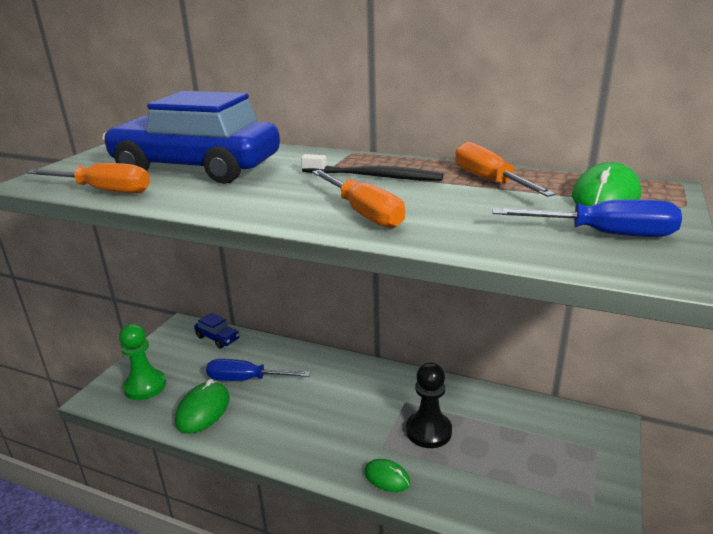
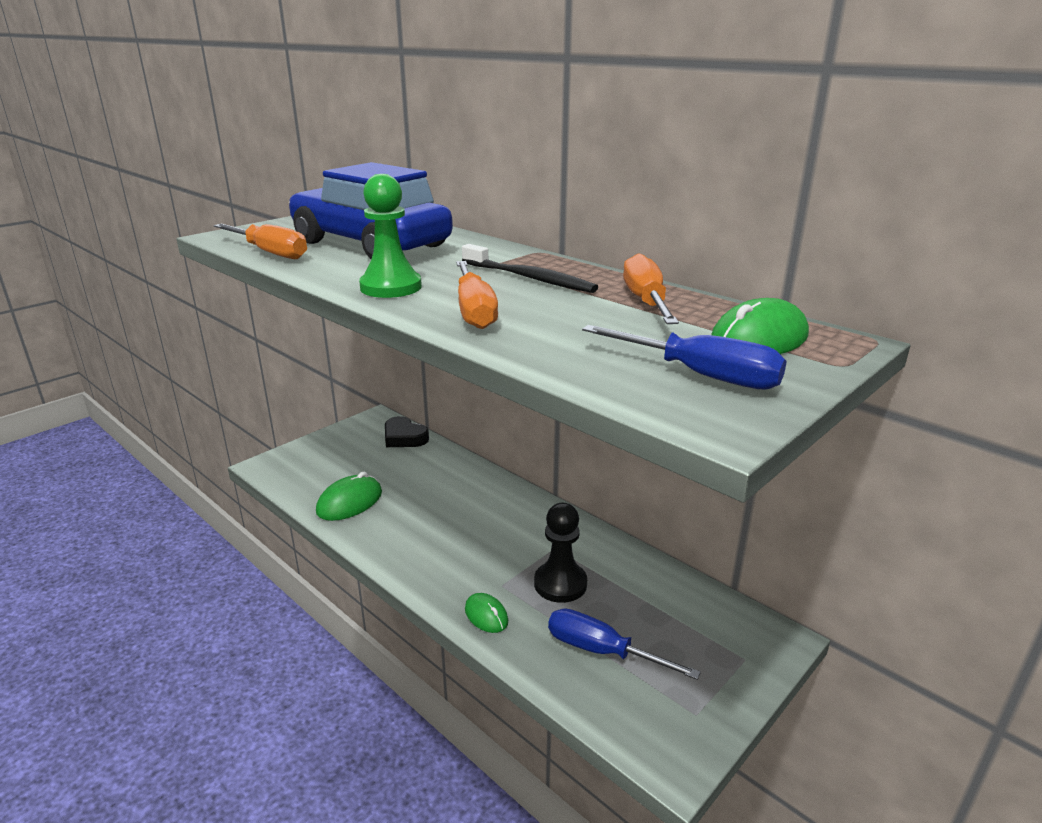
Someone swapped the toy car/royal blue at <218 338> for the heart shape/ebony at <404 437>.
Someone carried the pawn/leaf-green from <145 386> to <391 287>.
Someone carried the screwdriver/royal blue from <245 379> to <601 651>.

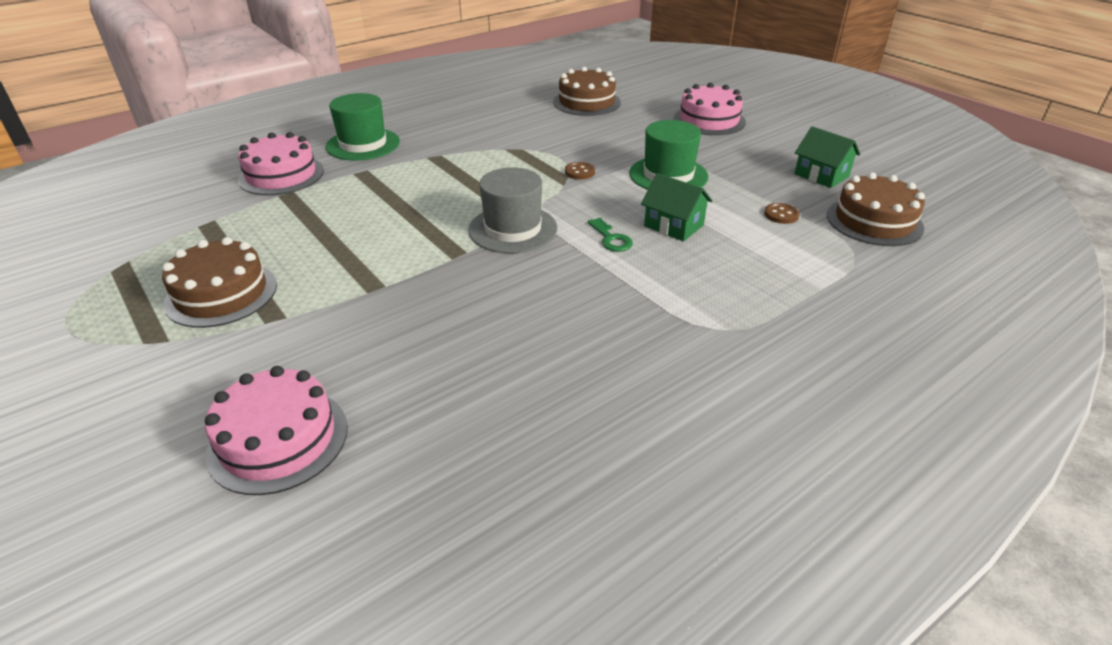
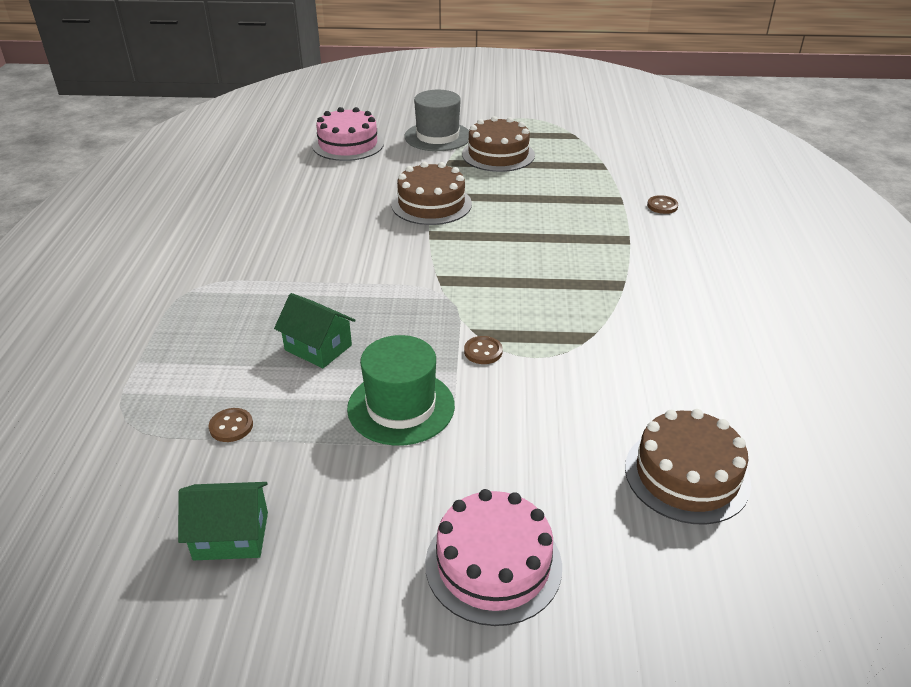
Someone took away the tall hat/leaf-green at <363 144>.
Someone swapped the cake/rosy at <281 175> for the shirt button/dark brown at <662 206>.
Someone carried the tall hat/grey from <513 229> to <437 136>.
Someone carried the cake/dark brown from <874 221> to <431 204>.
Someone rotated the cottage/leaf-green at <673 226> by 45 degrees clockwise.
Someone took away the door key/leaf-green at <611 239>.

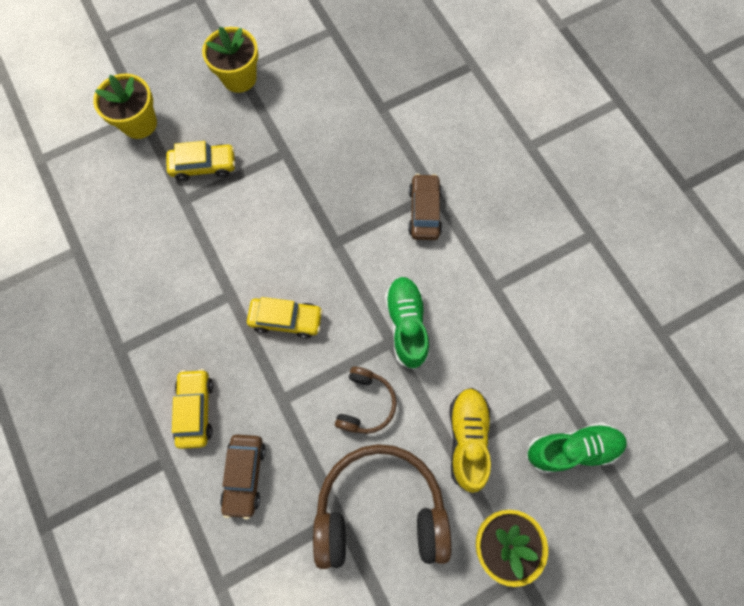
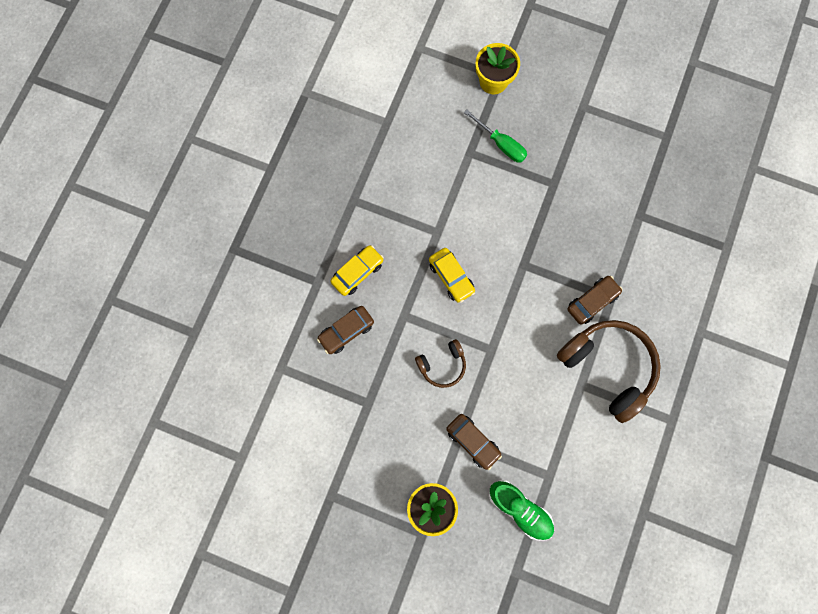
Someone took away the potted plant/yellow at <239 78>.
Someone swapped the toy car/yellow at <204 166> for the screwdriver/leaf-green at <501 144>.
Someone took away the lace-up shoe/leaf-green at <406 325>.
Someone swapped the lace-up shoe/yellow at <467 438> for the toy car/dark brown at <473 441>.
Someone carried the headset/dark brown from <380 509> to <608 367>.

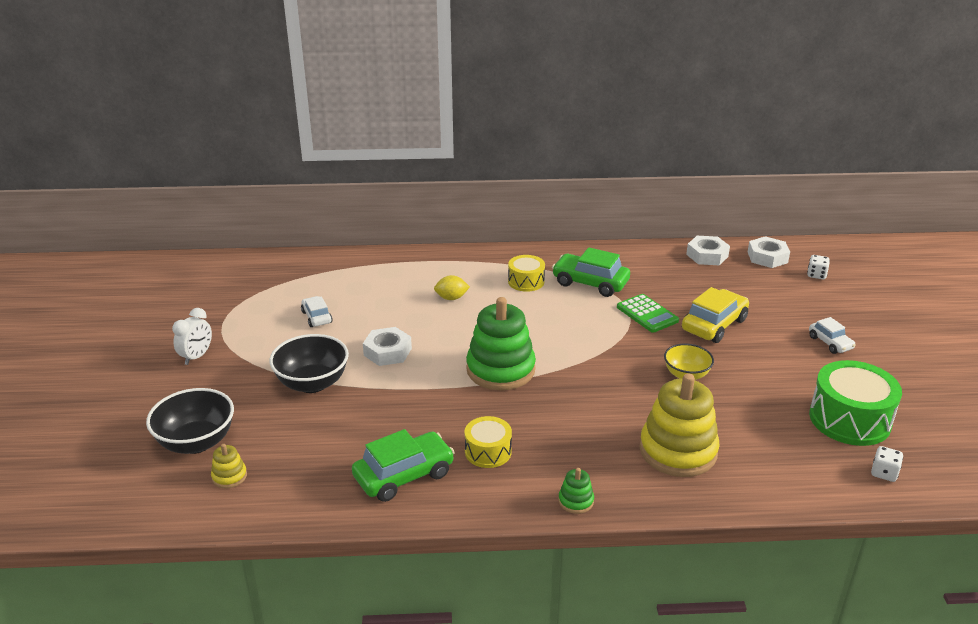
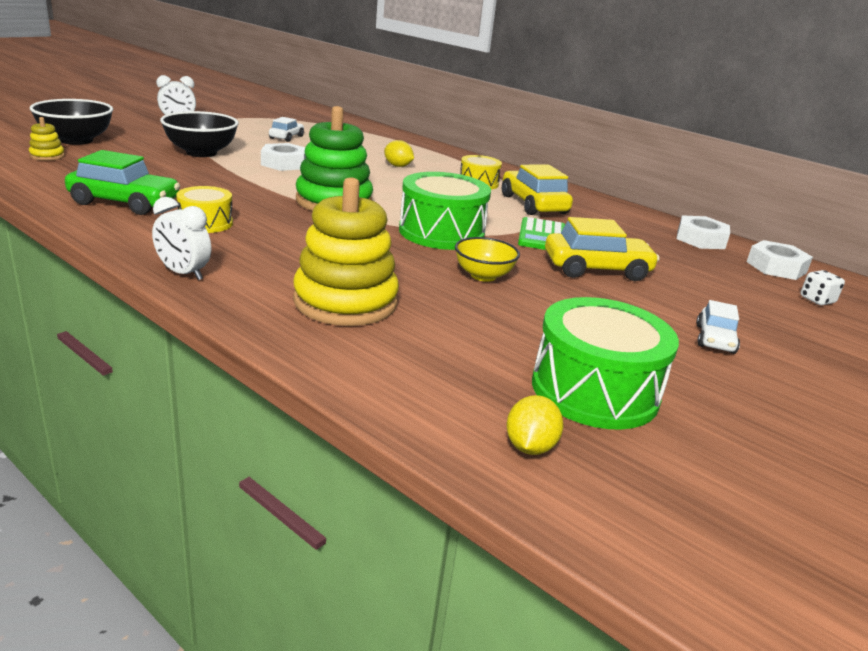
Someone repainted the toy car/leaf-green at <590 283>, which became the toy car/yellow at <533 204>.
Someone swapped the die/pure white at <884 473> for the lemon/yellow at <530 447>.
Someone swapped the stacking rings/leaf-green at <576 501> for the alarm clock/pure white at <183 273>.
Someone put down the snare drum/leaf-green at <441 232>.

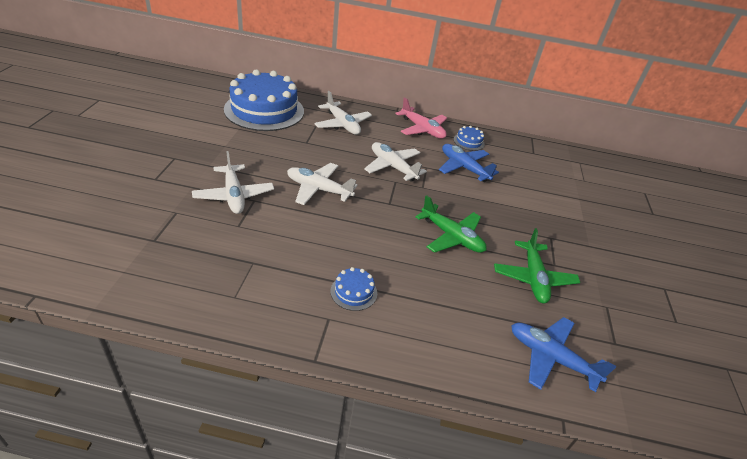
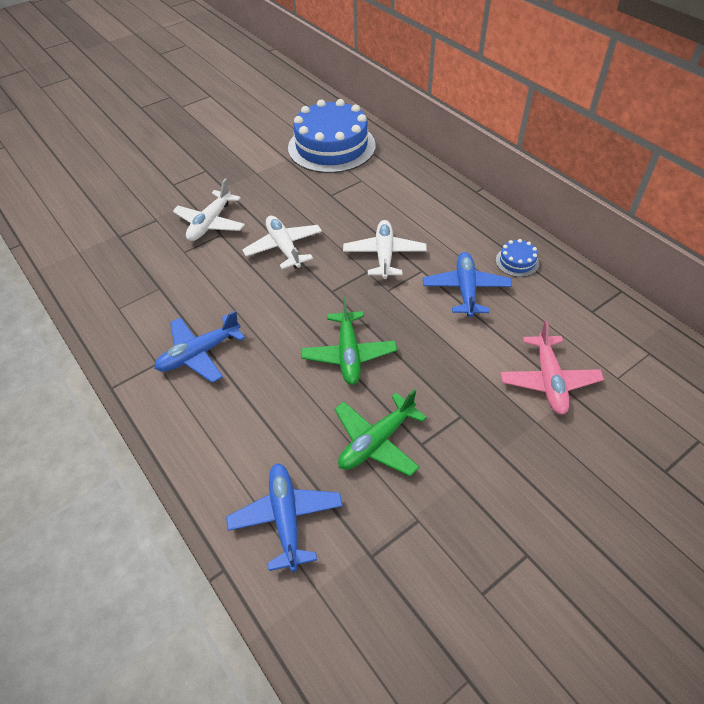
Someone took away the toy plane/pure white at <342 124>.
Someone carried the toy plane/rosy from <422 129> to <548 380>.
Someone swapped the cake/royal blue at <353 292> for the toy plane/royal blue at <199 354>.

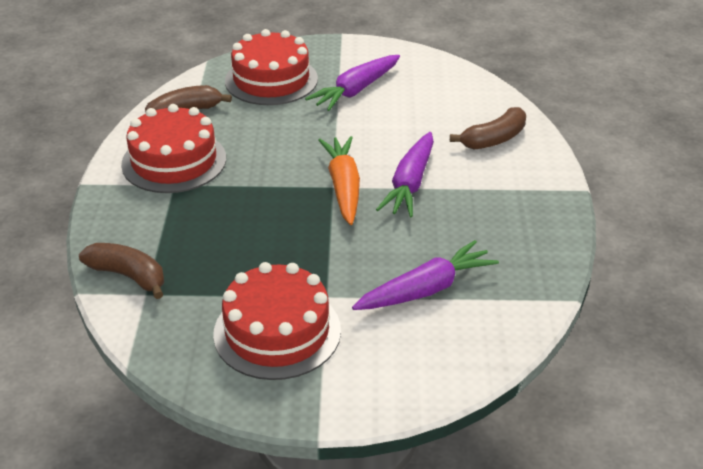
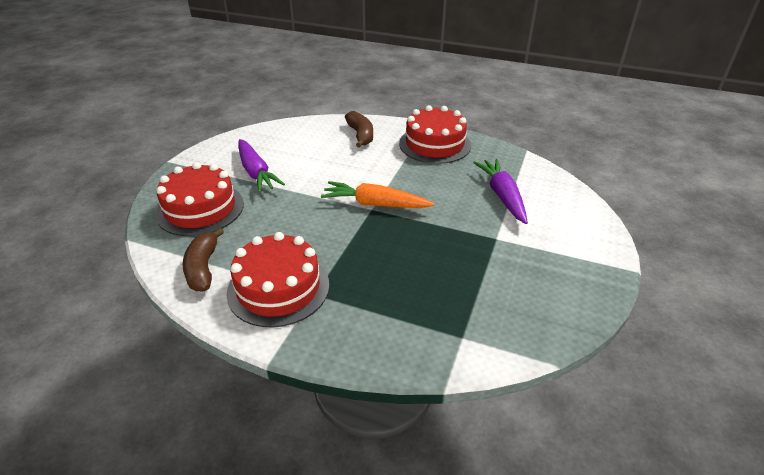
Someone took away the root vegetable/purple at <410 184>.
Someone took away the banana fruit/dark brown at <128 276>.
Someone carried the cake/red from <277 332> to <434 144>.

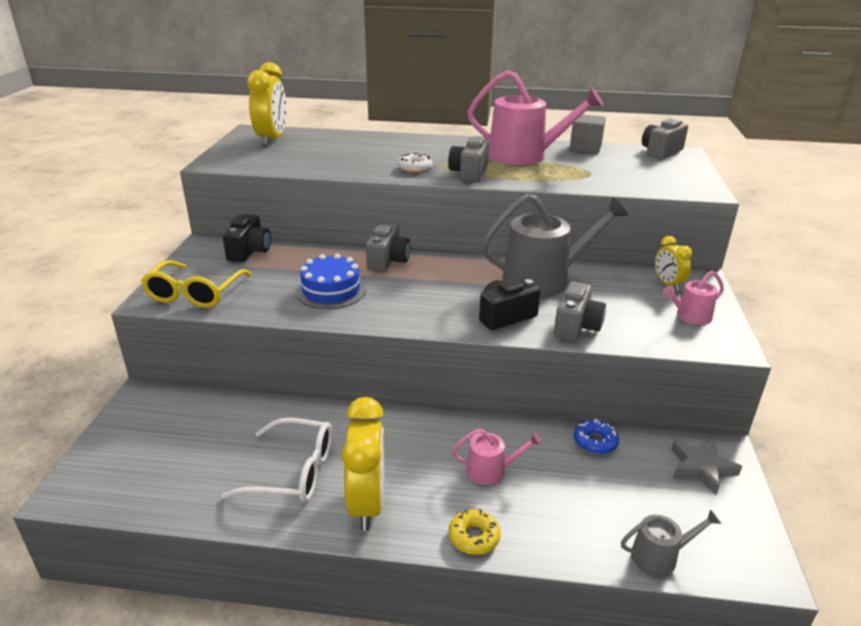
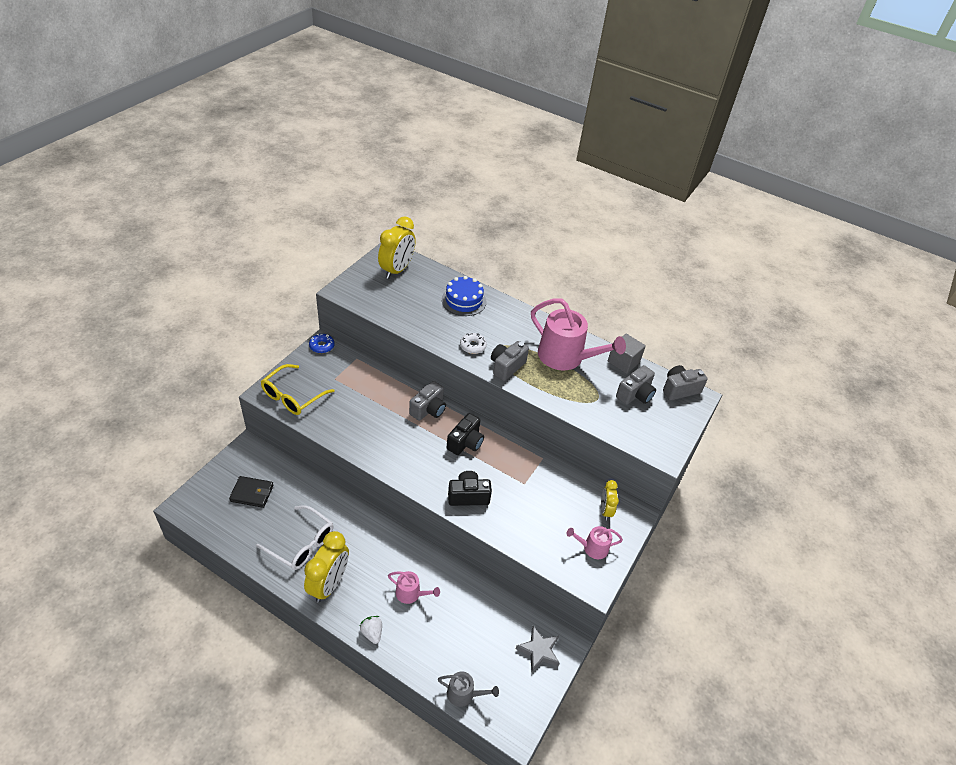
Someone took away the watering pot/grey at <543 279>.
Someone carried the camera/ebony from <249 251> to <465 442>.
Someone carried the cake/royal blue from <331 290> to <464 300>.
Someone carried the camera/grey from <576 327> to <635 394>.
Someone carried the doughnut/royal blue from <595 442> to <322 346>.
Someone swapped the doughnut/yellow at <474 537> for the strawberry/pure white at <372 633>.
Someone put down the wallet/ebony at <252 493>.

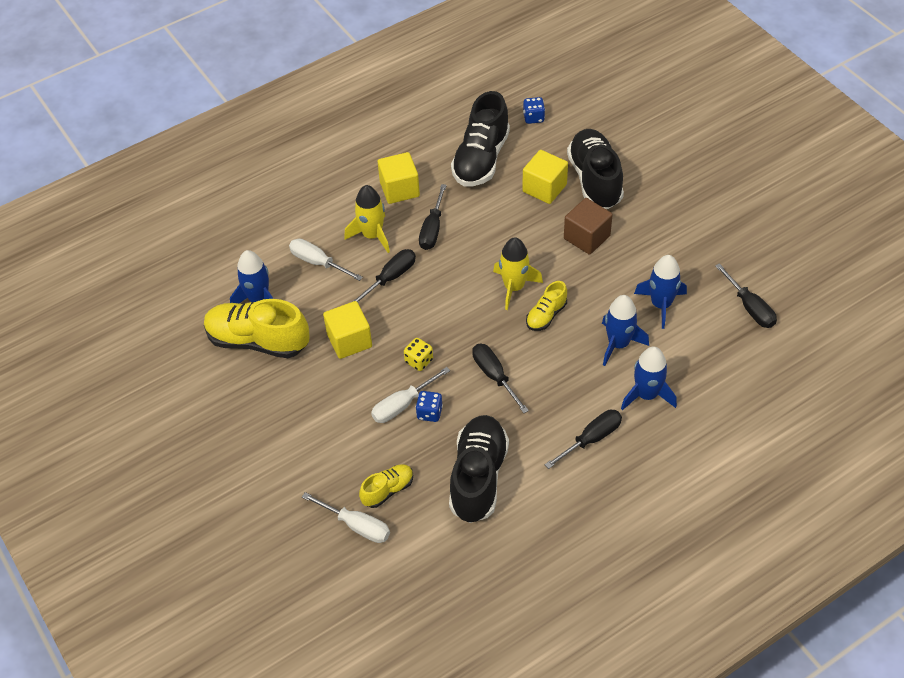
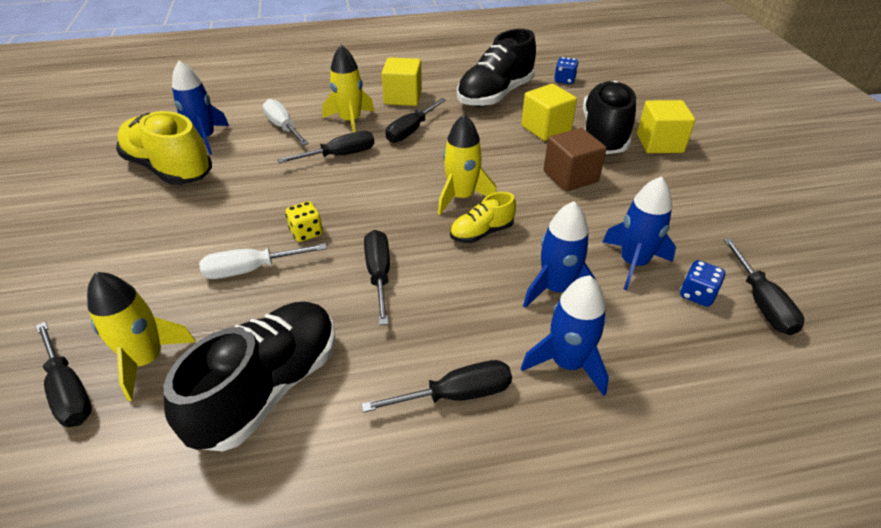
Someone carried the cube/yellow from <349 340> to <659 143>.
Someone carried the die/royal blue from <429 413> to <697 294>.
Someone swapped the lace-up shoe/yellow at <388 490> for the rocket/yellow at <147 360>.
Someone repainted the screwdriver/pure white at <356 525>, which became the screwdriver/ebony at <69 390>.

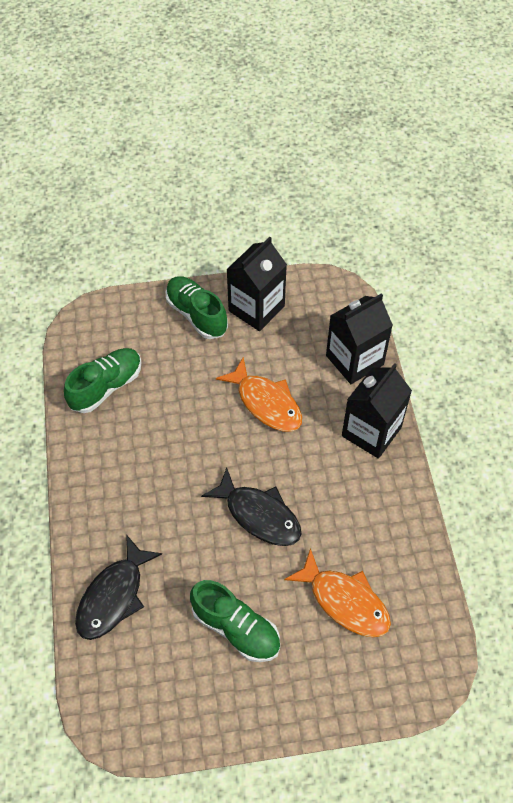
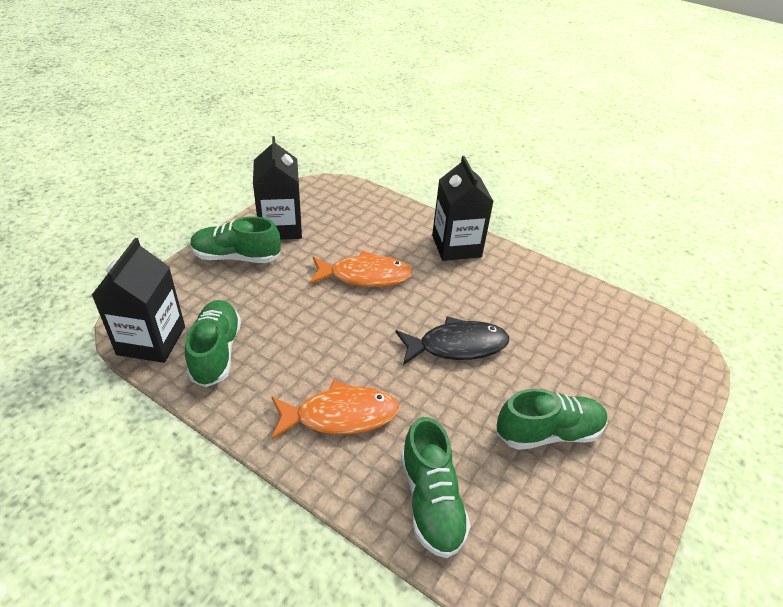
Someone carried the carton/ebony from <354 360> to <151 340>.
Someone swapped the fish figure/ebony at <114 596> for the lace-up shoe/leaf-green at <431 501>.
Someone carried the fish figure/bright orange from <345 601> to <340 415>.

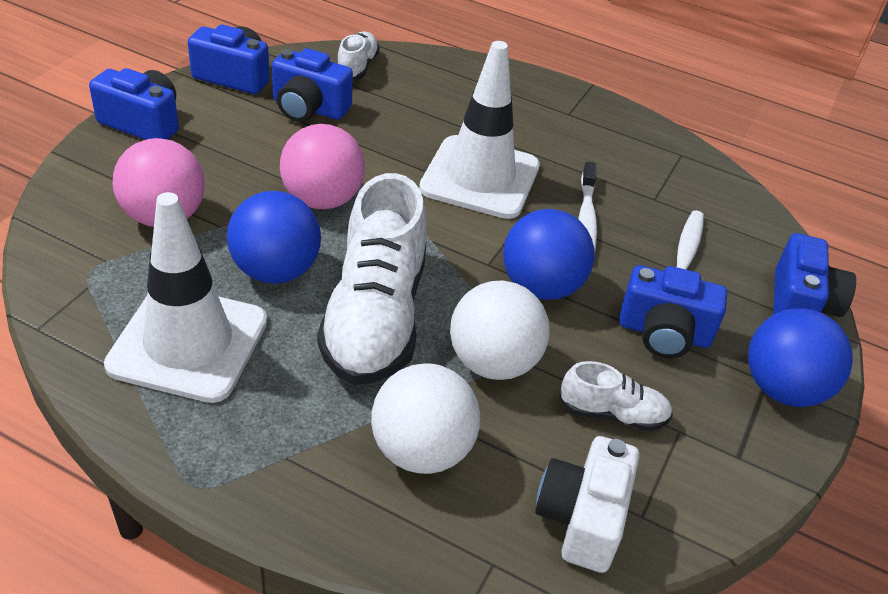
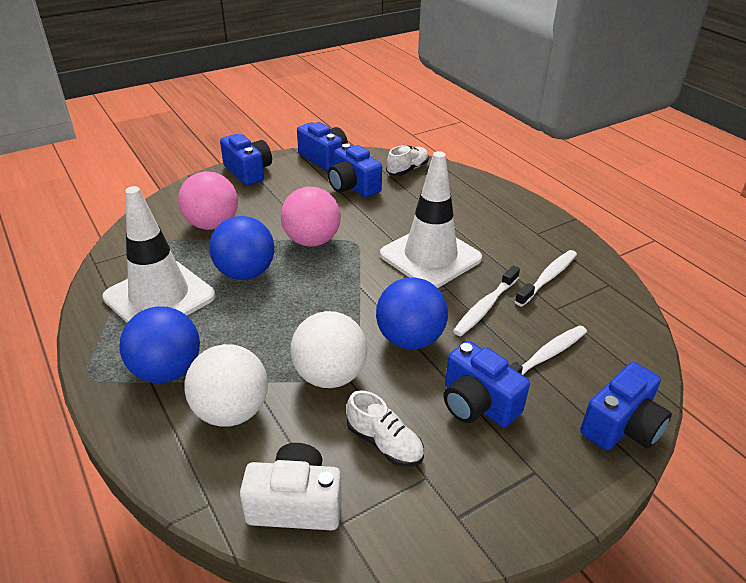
Someone took away the lace-up shoe/pure white at <375 317>.
Someone carried the ball/royal blue from <782 388> to <167 371>.
Someone rotated the camera/pure white at <582 518> by 45 degrees clockwise.
Someone put down the toothbrush/pure white at <548 278>.

